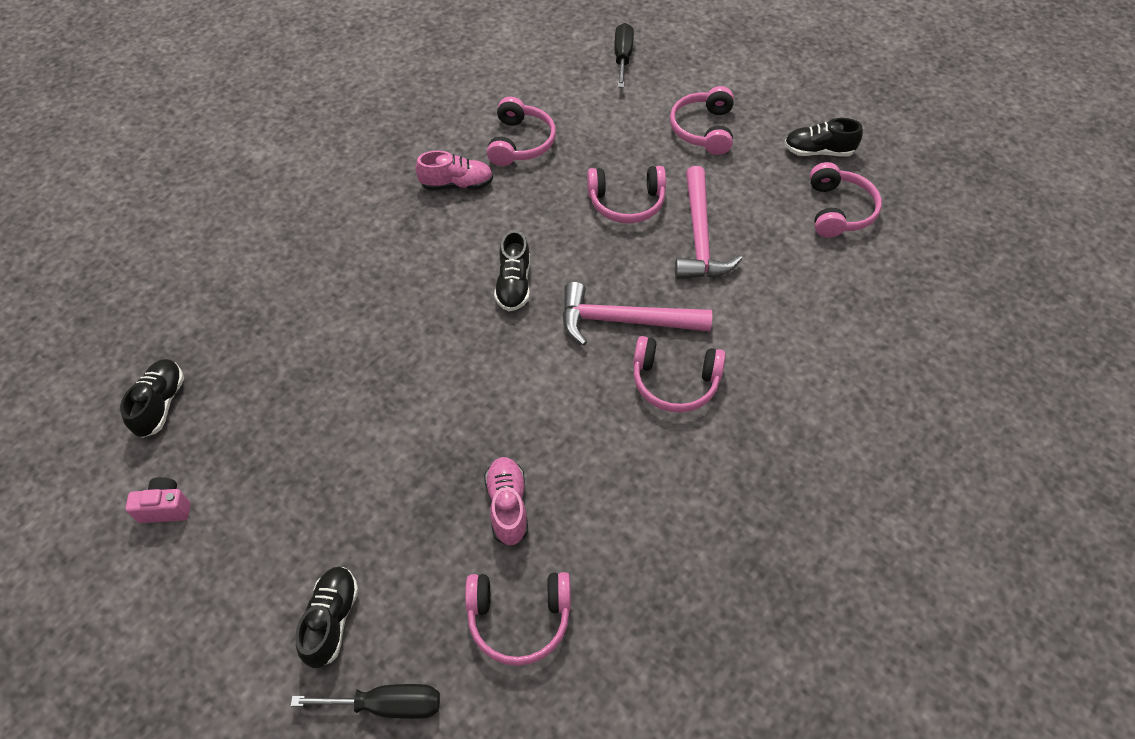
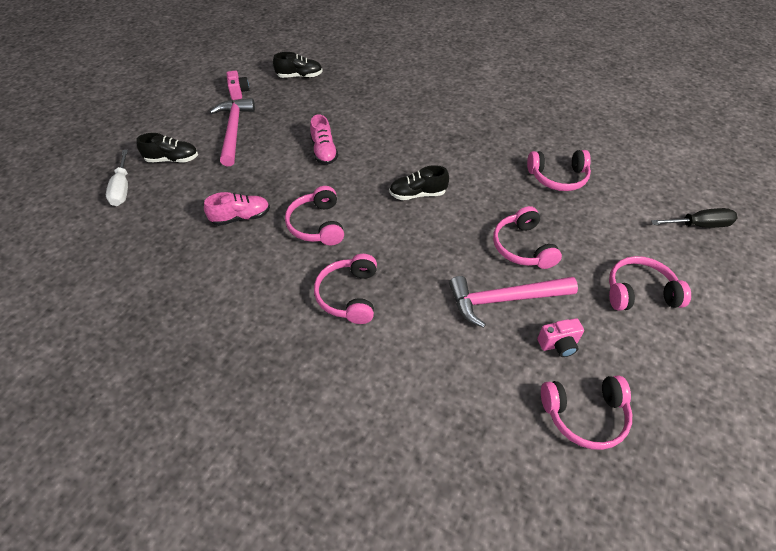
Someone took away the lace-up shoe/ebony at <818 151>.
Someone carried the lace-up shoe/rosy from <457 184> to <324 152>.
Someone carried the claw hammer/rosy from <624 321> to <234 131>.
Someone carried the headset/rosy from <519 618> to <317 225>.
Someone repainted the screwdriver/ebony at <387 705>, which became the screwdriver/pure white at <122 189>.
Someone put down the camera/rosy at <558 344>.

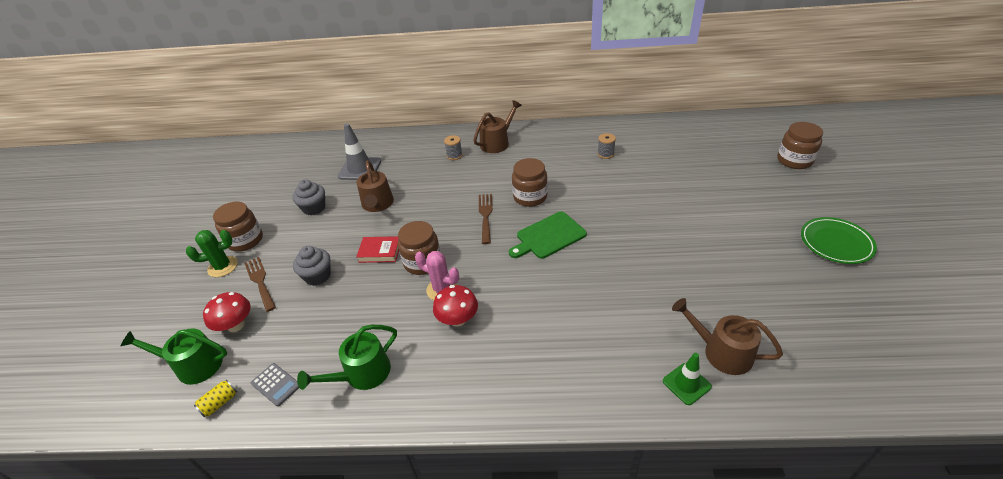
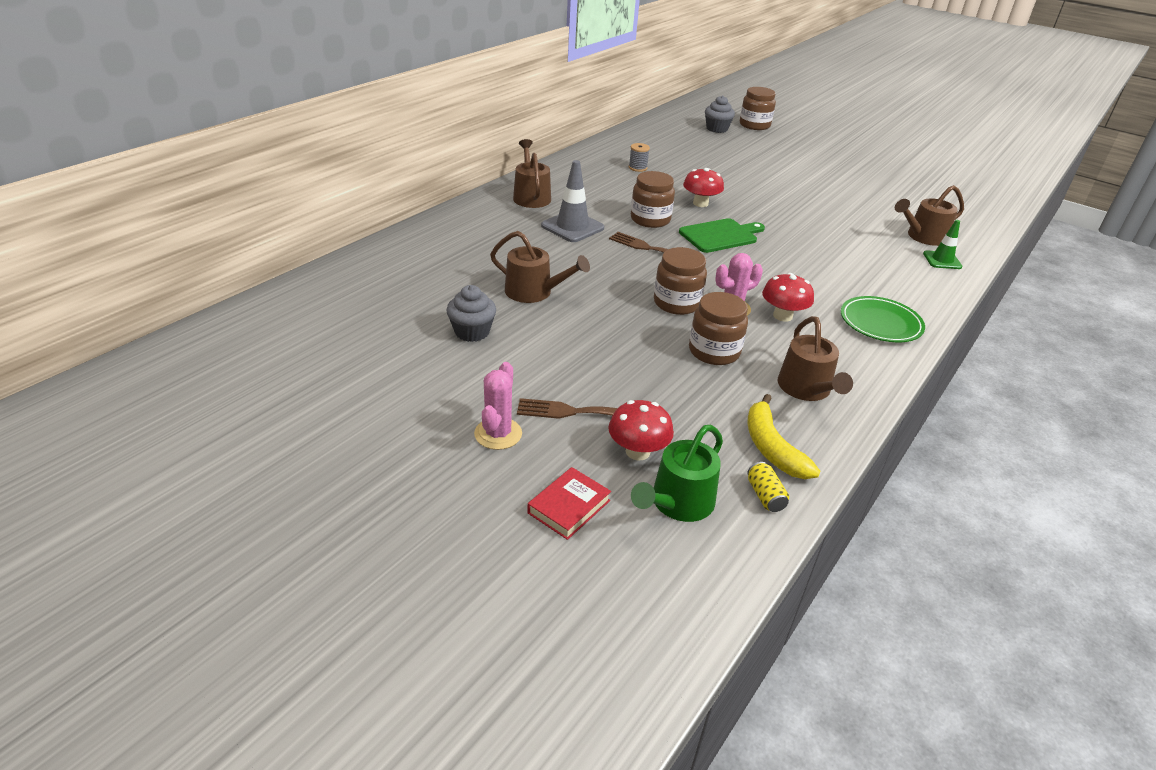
Someone carried the traffic cone/grey from <360 169> to <572 227>.
Someone took away the reel of thread/grey at <454 155>.
Someone carried the jar/dark brown from <245 240> to <714 351>.
Someone rotated the bread board/leaf-green at <549 236> by 120 degrees counterclockwise.
Someone carried the flat dish/leaf-green from <836 243> to <880 323>.
Someone repainted the prickly plant/leaf-green at <223 267>, which became the prickly plant/rosy at <498 434>.
Someone carried the hardcover/red from <380 252> to <569 507>.
Someone carried the fairy cake/grey from <317 276> to <717 129>.
Someone repainted the watering pot/leaf-green at <362 374>, which became the watering pot/dark brown at <806 389>.
Someone swapped the pocket calculator/grey at <276 384> for the banana fruit/yellow at <772 447>.
Someone put down the fungus/red at <700 203>.

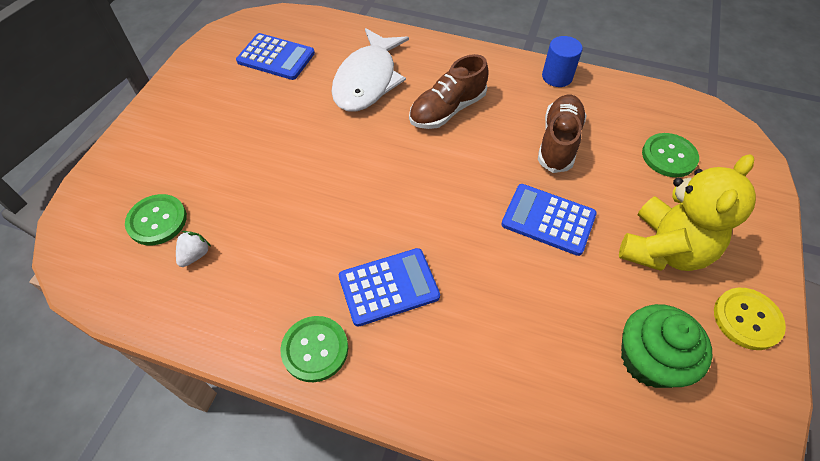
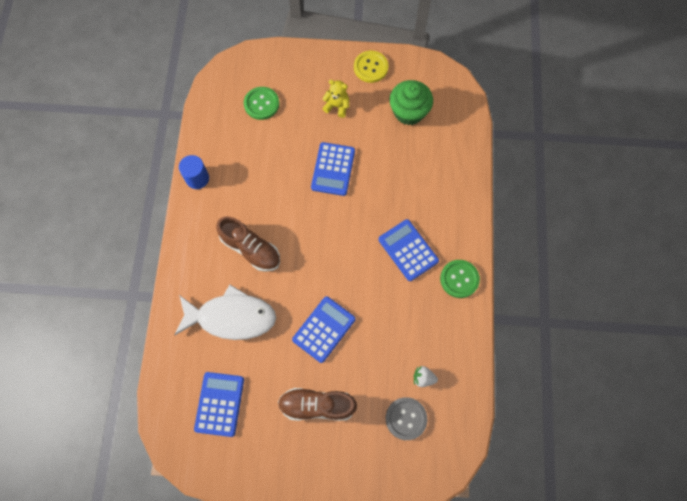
Someone carried the lace-up shoe/dark brown from <558 142> to <317 405>.
Someone scaled the stuffed bear/yellow at <663 249> by 0.50.
Someone repainted the shirt button/leaf-green at <157 221>, which became the shirt button/grey at <406 418>.
Someone put down the pocket calculator/royal blue at <324 329>.

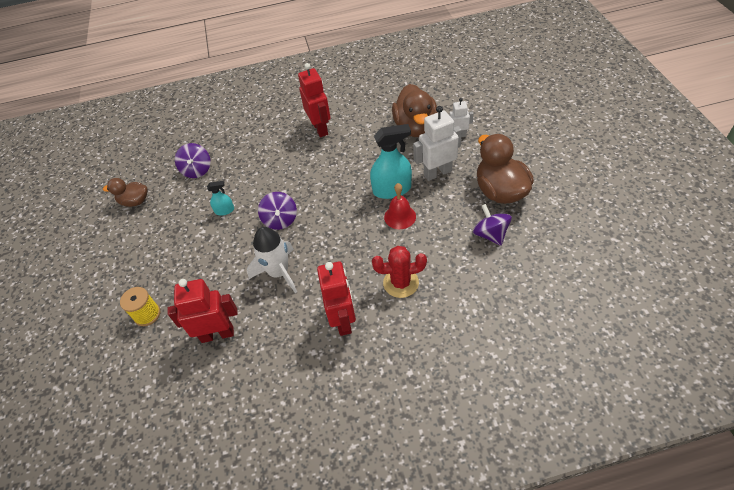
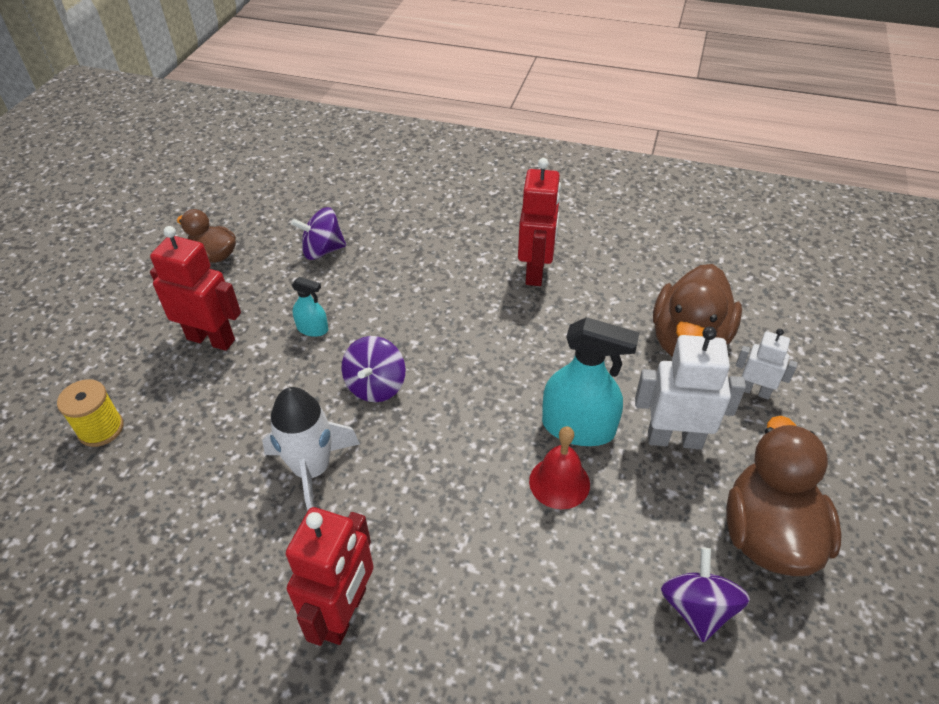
Someone rotated the spinning top/purple at <197 170> by 60 degrees clockwise.
Someone took away the prickly plant/red at <401 283>.
Someone carried the toy robot/red from <217 334> to <211 339>.

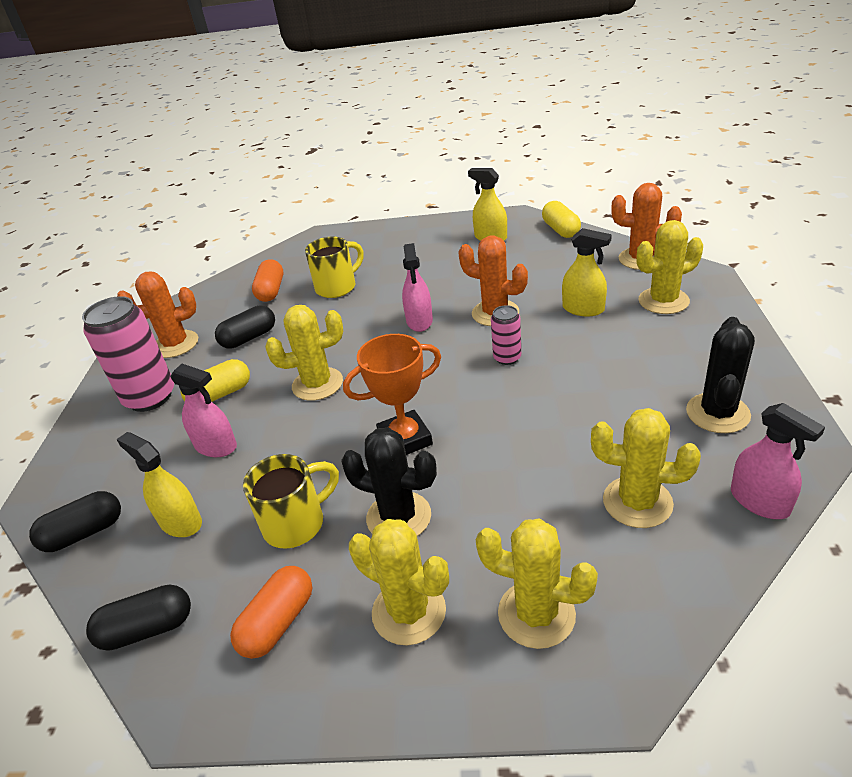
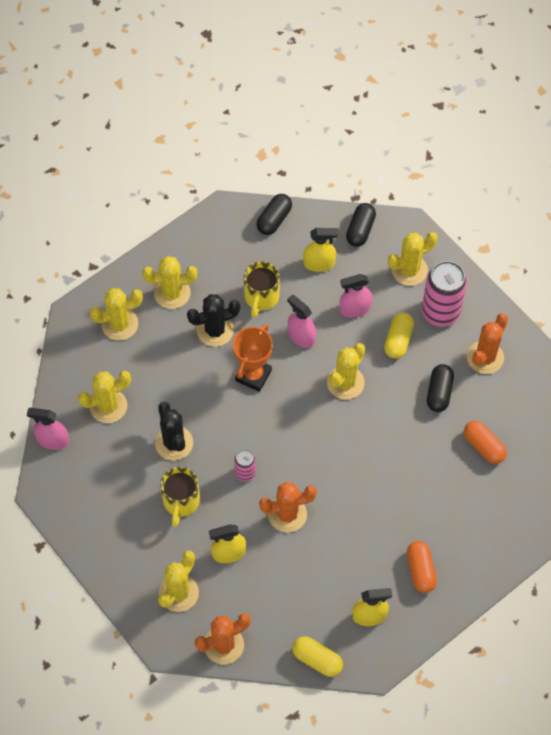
Someone carried the tea mug/yellow from <337 287> to <181 501>.
Someone carried the spray cleaner/rosy from <419 321> to <301 336>.
Someone carried the prickly plant/ebony from <717 413> to <174 443>.
Someone carried the pill shape/bright orange from <278 622> to <420 570>.
Someone put down the prickly plant/yellow at <409 270>.

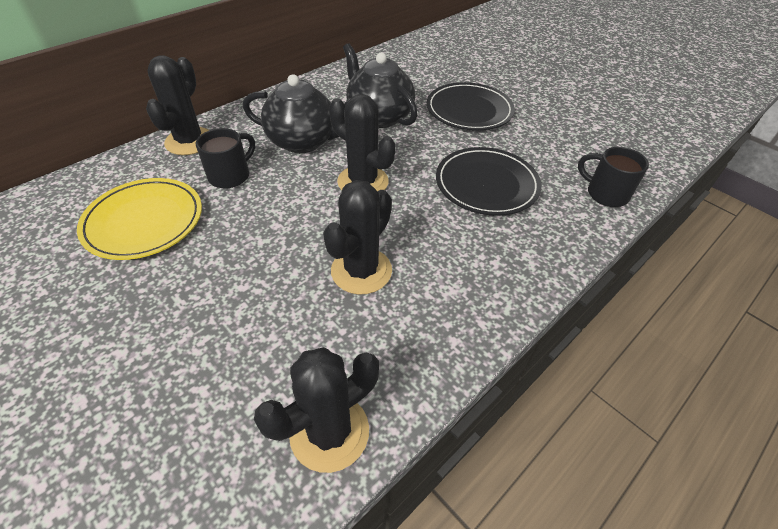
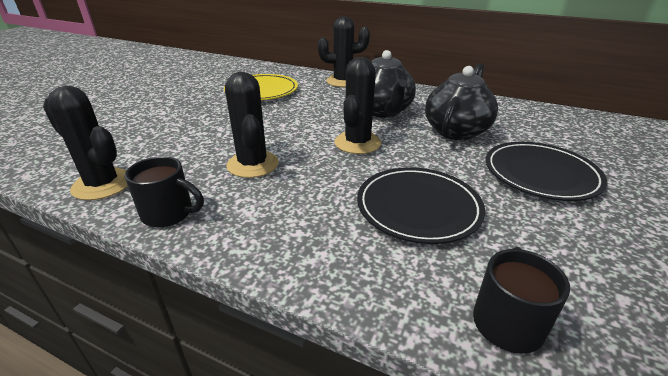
Someone carried the tea mug/ebony from <230 175> to <169 214>.
Someone rotated the prickly plant/ebony at <361 271> by 60 degrees clockwise.

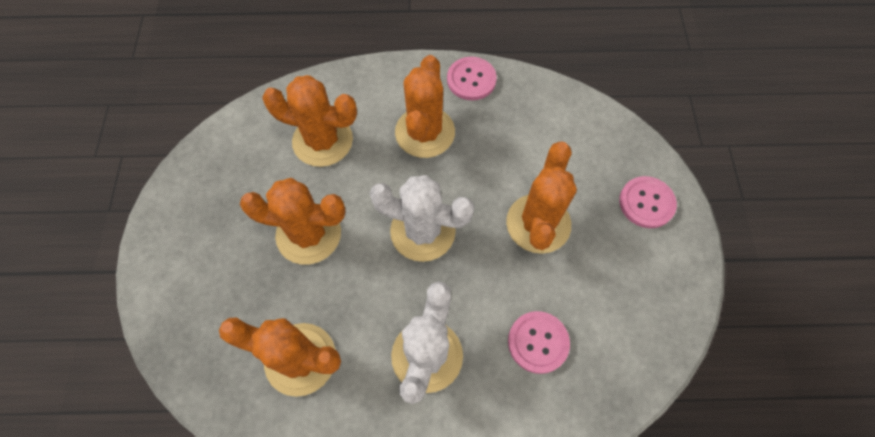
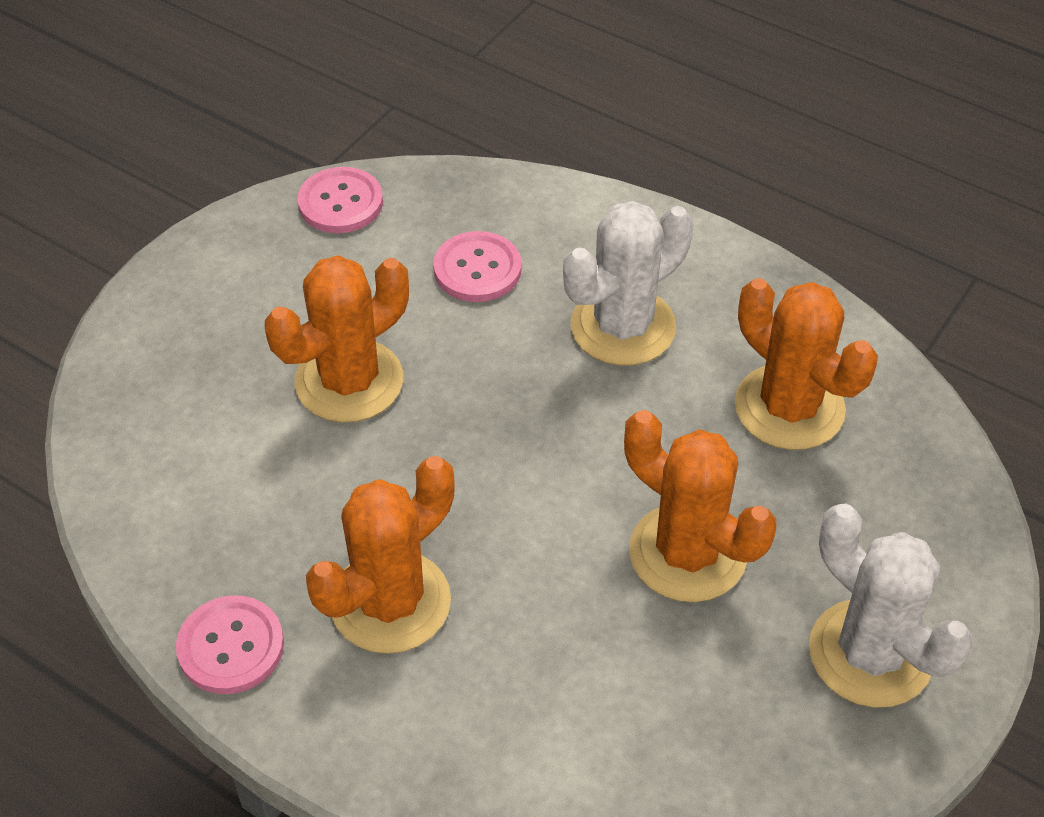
Someone took away the prickly plant/bright orange at <322 141>.
Someone carried the prickly plant/pure white from <422 231> to <870 654>.
Someone carried the shirt button/rosy from <646 203> to <340 203>.

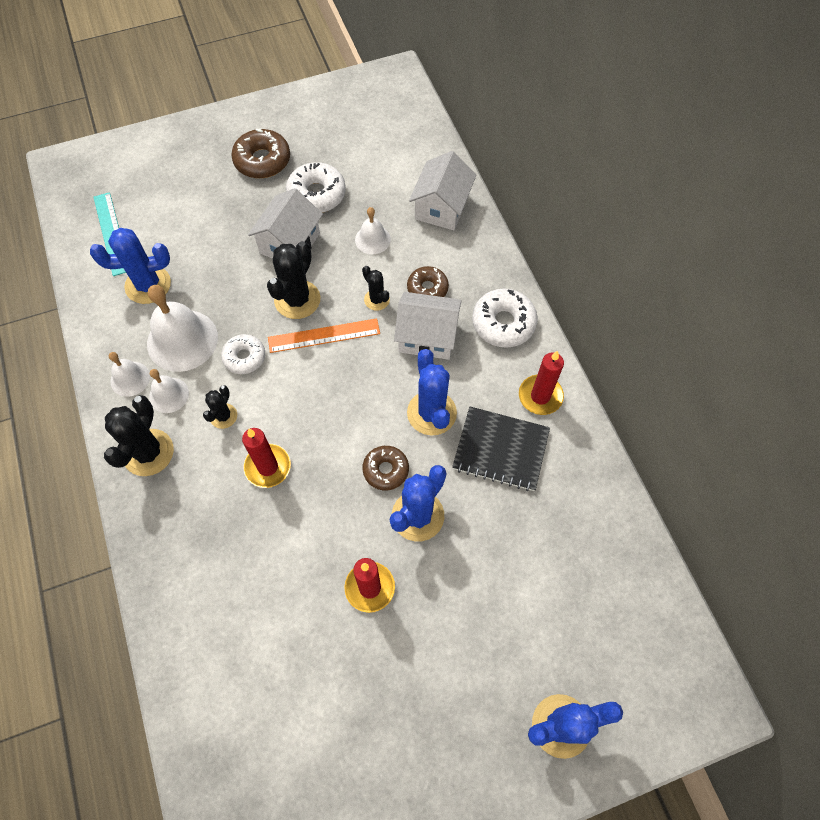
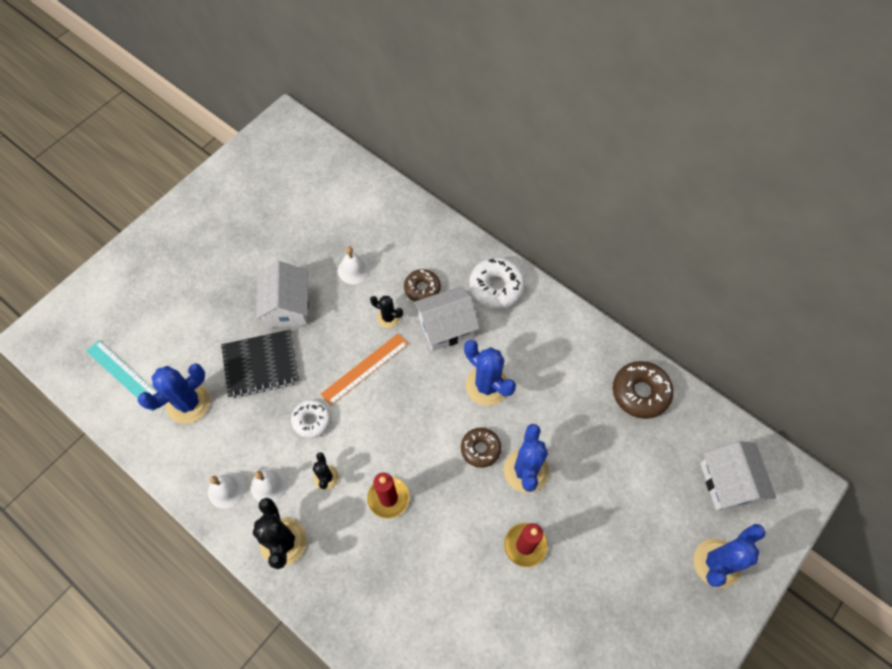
Someone carried the doughnut/dark brown from <262 160> to <640 392>.
Someone carried the cottage/pure white from <441 207> to <728 482>.
Someone took away the doughnut/pure white at <316 194>.
Someone took away the prickly plant/ebony at <297 300>.
Someone took away the bell/pure white at <182 340>.
Someone took away the pillar candle/red at <540 396>.
Someone carried the exercise book/ebony from <500 450> to <261 365>.

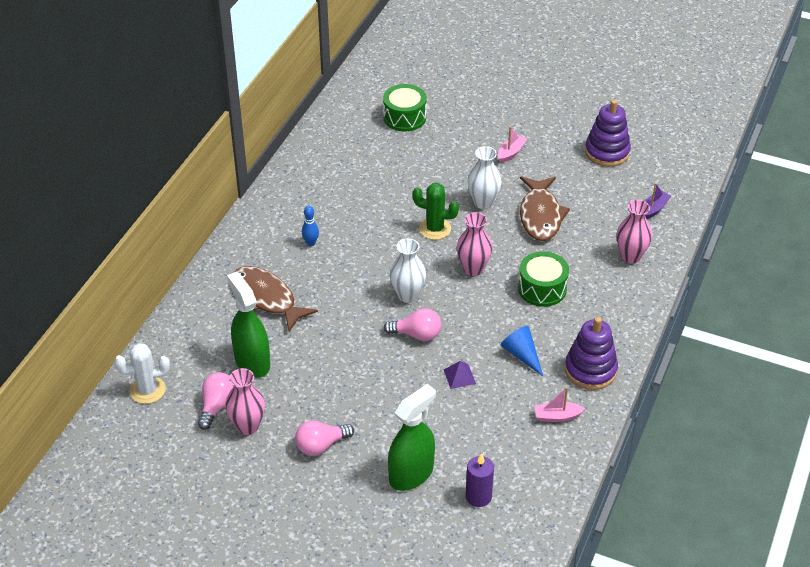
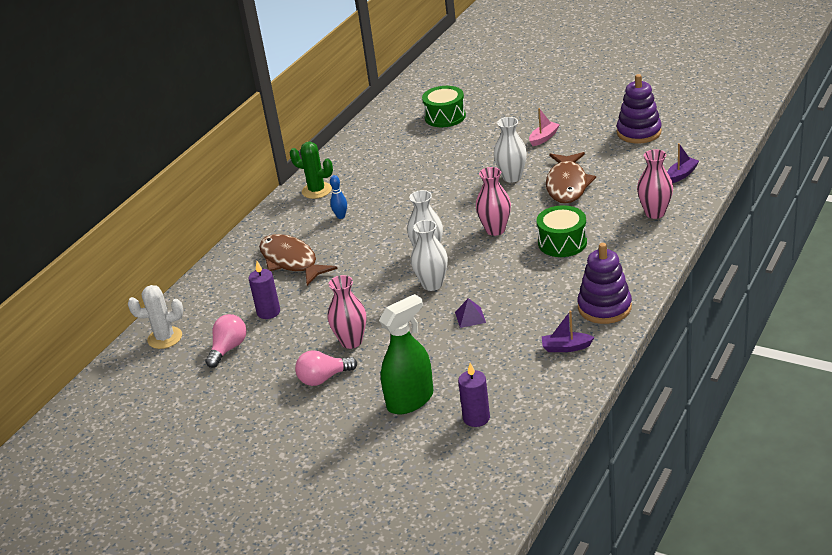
Someone carried the prickly plant/leaf-green from <435 229> to <316 190>.
Someone swapped the spray cleaner/leaf-green at <252 362> for the pillar candle/purple at <268 312>.
Someone swapped the lightbulb/rosy at <416 334> for the tall vase/pure white at <432 284>.
Someone took away the cone shape/royal blue at <521 355>.
Someone carried the tall vase/rosy from <247 426> to <351 341>.
Someone repainted the toy boat/rosy at <557 416>, which became the toy boat/purple at <566 347>.

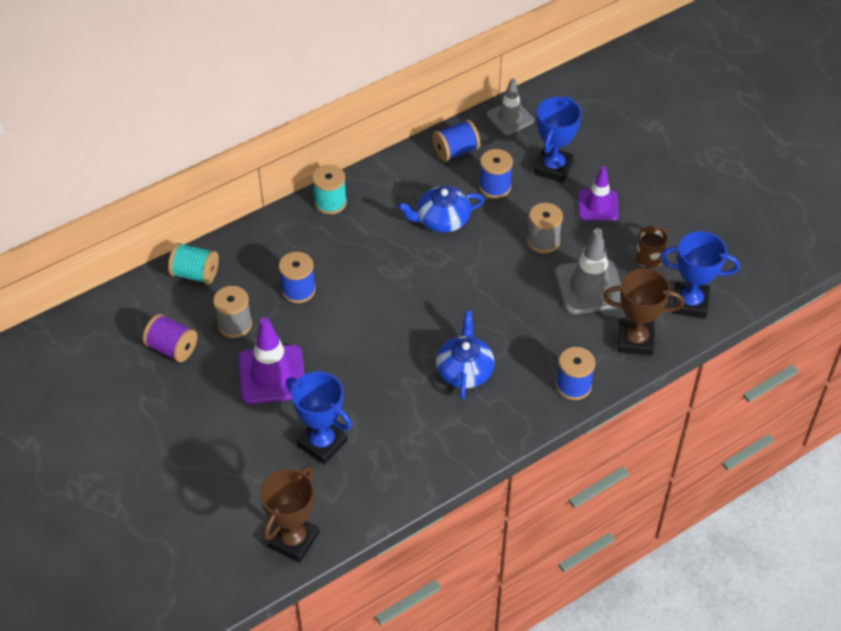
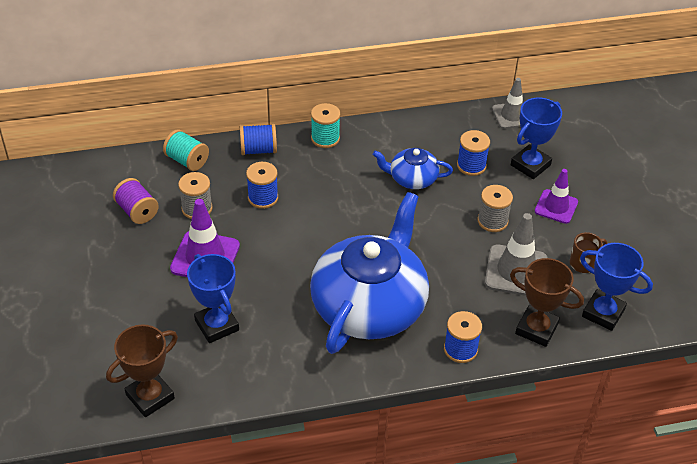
Someone carried the reel of thread/royal blue from <456 151> to <258 150>.
Someone scaled the teapot/royal blue at <464 370> by 2.14.

